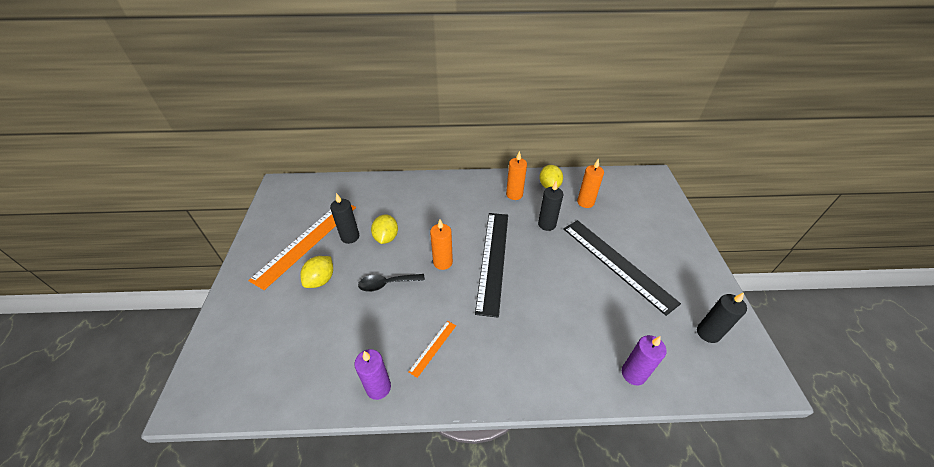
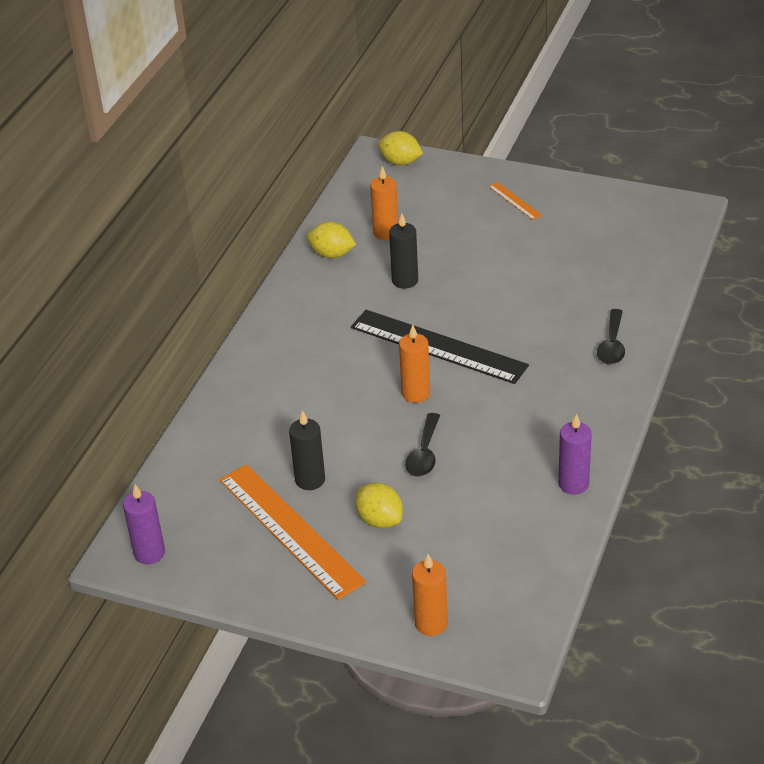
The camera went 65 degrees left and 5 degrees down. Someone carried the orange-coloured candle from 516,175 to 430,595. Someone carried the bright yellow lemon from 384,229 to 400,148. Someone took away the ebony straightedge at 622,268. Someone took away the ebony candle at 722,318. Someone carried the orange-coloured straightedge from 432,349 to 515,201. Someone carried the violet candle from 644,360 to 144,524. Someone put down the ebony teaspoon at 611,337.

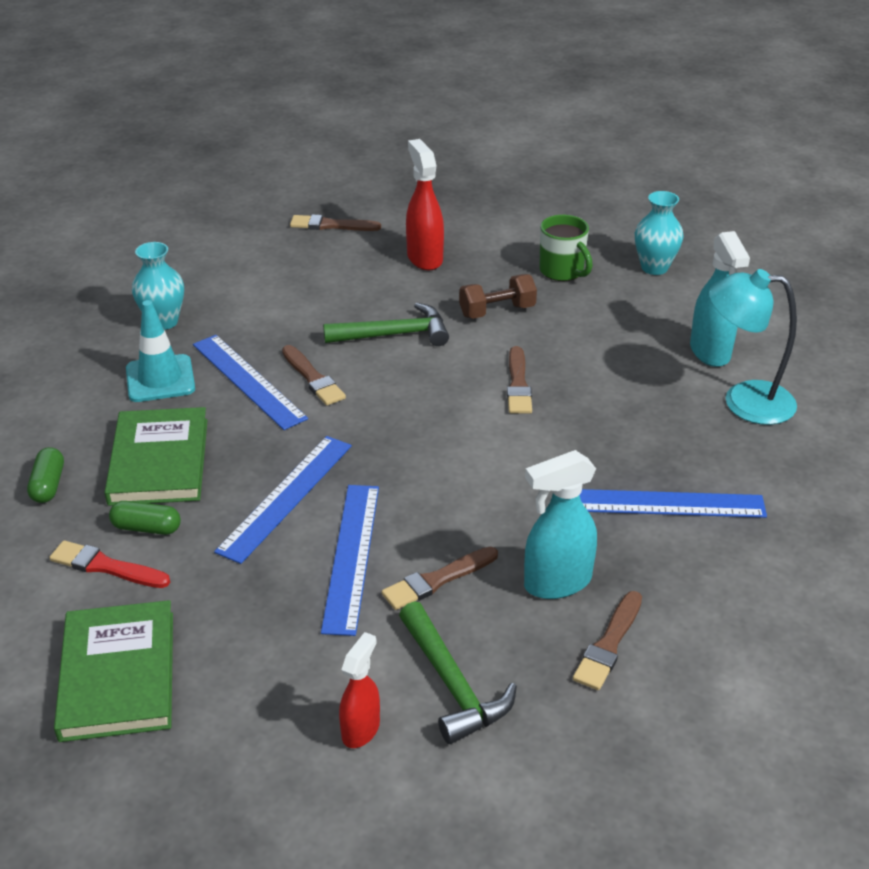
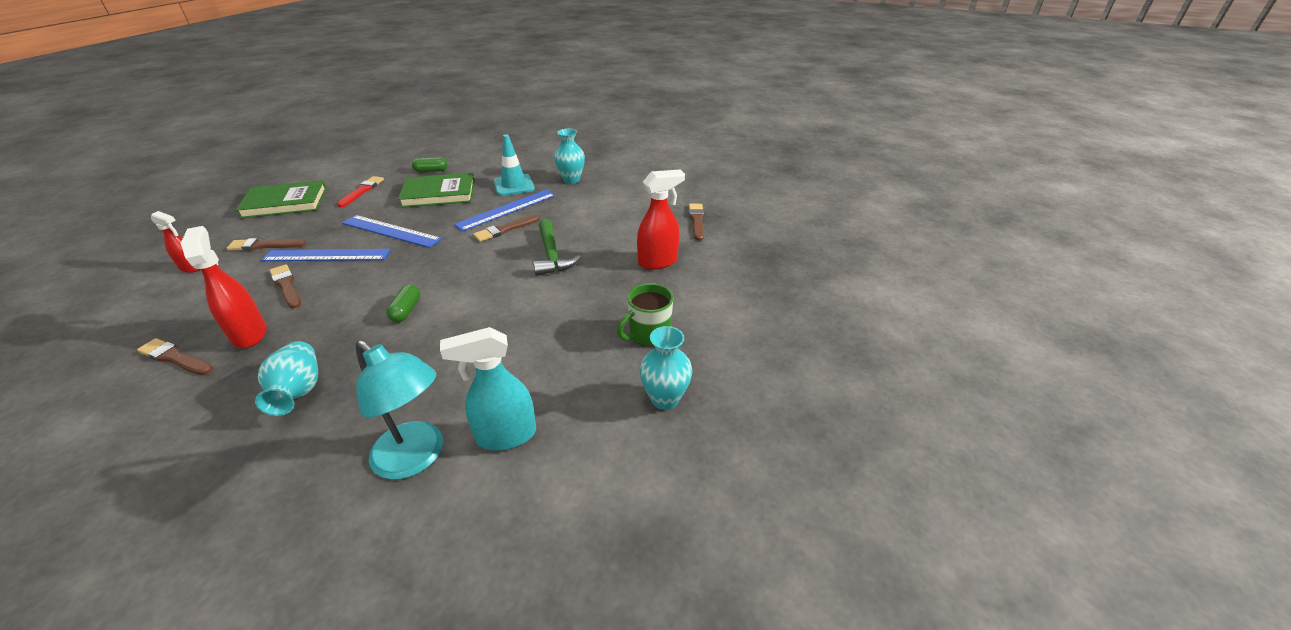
The camera went 85 degrees right and 0 degrees up. Someone rotated the turquoise desk lamp at 752,347 by 120 degrees clockwise. Someone took away the brown free weight at 498,296. Someone carried the brown paint brush from 519,380 to 266,244. Someone repainted the turquoise spray cleaner at 560,524, which became the scarlet spray cleaner at 224,287. Someone swapped the royal blue straightedge at 673,503 for the turquoise tall vase at 287,378. Someone carried the leaf-green pill from 145,518 to 403,303. Someone took away the leaf-green carpenter's hammer at 458,672.

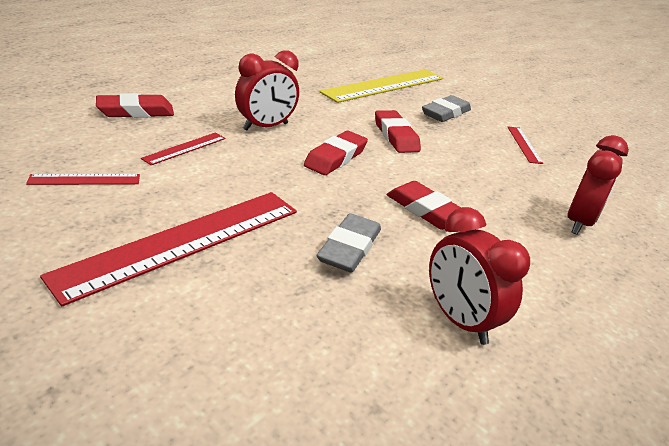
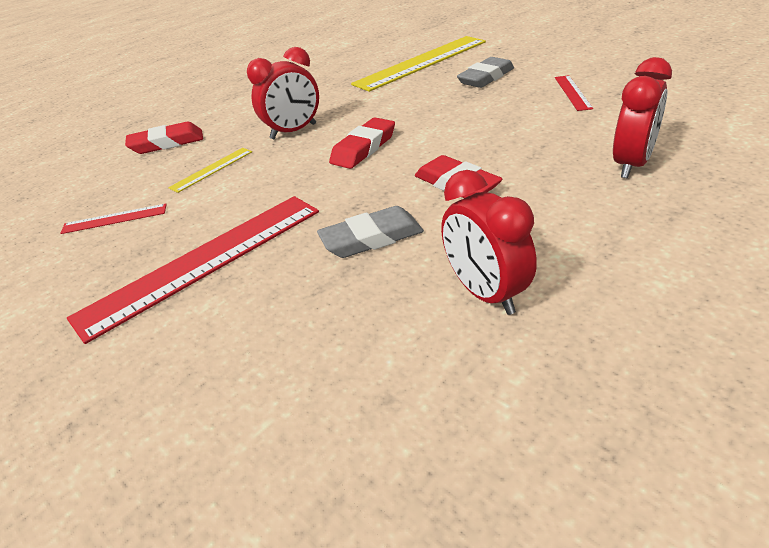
The camera went 10 degrees right and 5 degrees up. Someone took away the scarlet gum eraser at 398,131. Someone repainted the scarlet straightedge at 183,148, which became the bright yellow straightedge at 210,170. Someone rotated the ash-grey gum eraser at 349,243 by 45 degrees clockwise.

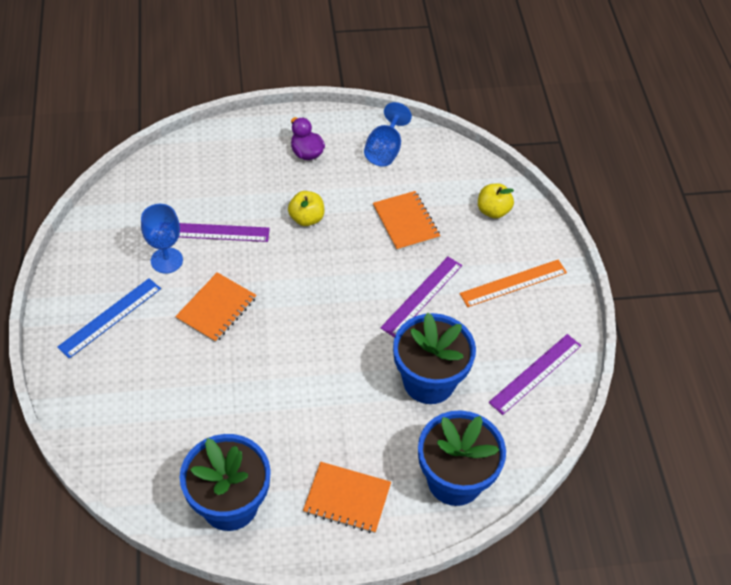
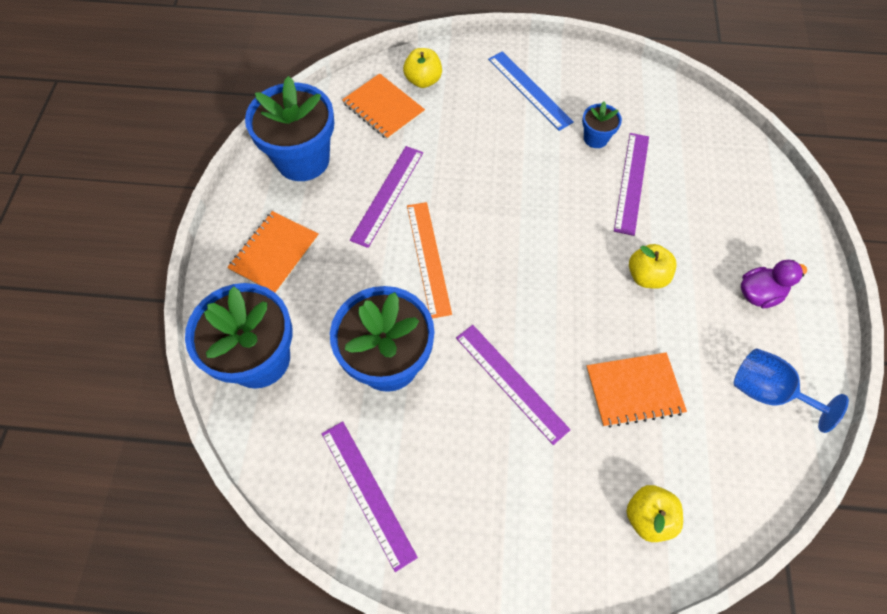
The camera went 105 degrees right and 10 degrees up. Someone swapped the royal blue goblet at 162,239 for the royal blue potted plant at 602,125. Someone carried the orange-coloured straightedge from 513,283 to 429,260. Someone carried the orange-coloured notepad from 216,307 to 383,106. Someone put down the bright yellow apple fruit at 422,68. Someone put down the violet straightedge at 386,197.

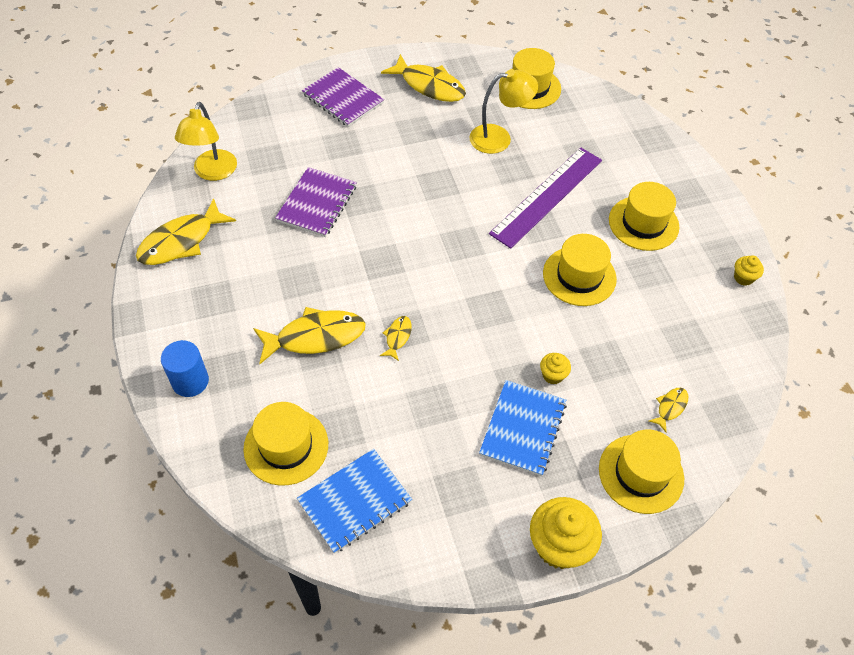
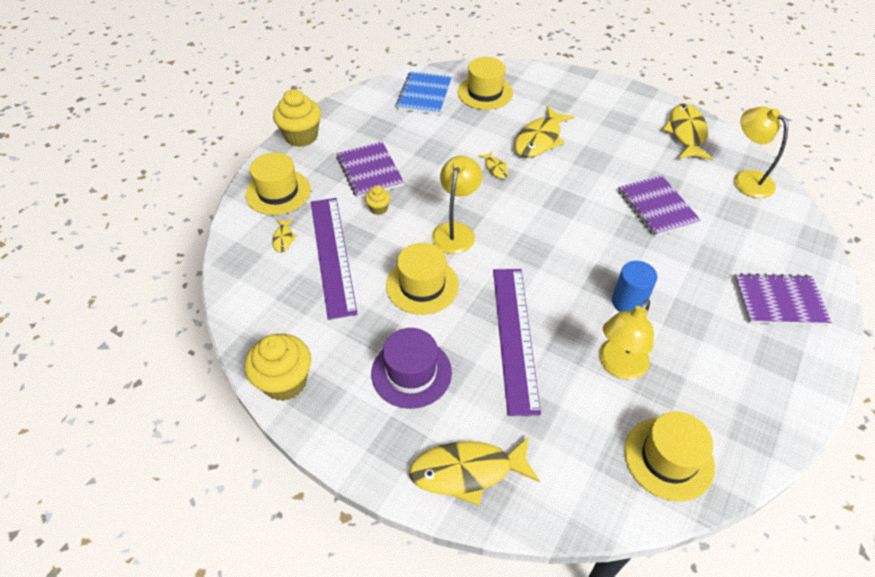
The camera went 140 degrees right and 5 degrees down. Someone carried the bright yellow fish from 423,78 to 474,471. Someone repainted the bright yellow hat at 644,216, which became the violet hat at 411,368. Someone scaled the bright yellow muffin at 749,270 by 2.02. Someone carried the royal blue cylinder shape from 185,368 to 634,286. Someone repainted the royal blue notepad at 523,428, which became the violet notepad at 370,170. Someone put down the bright yellow desk lamp at 457,205. Someone put down the violet straightedge at 334,259.

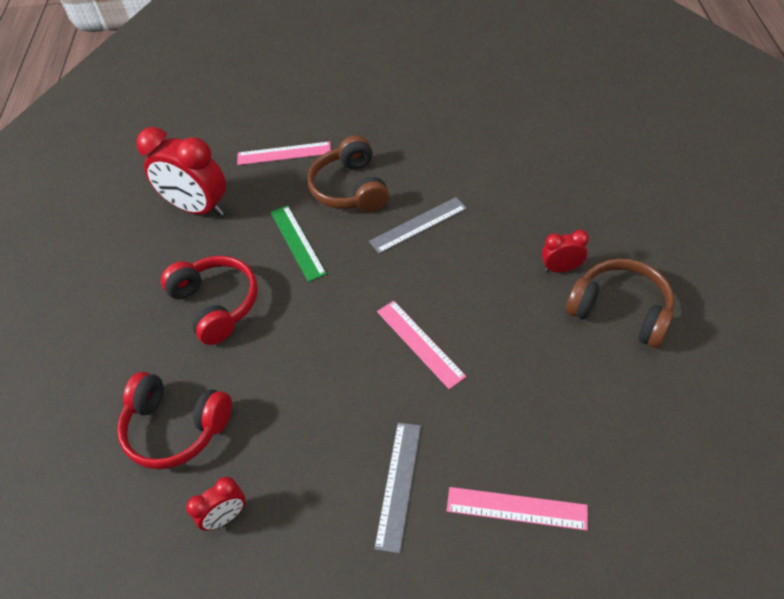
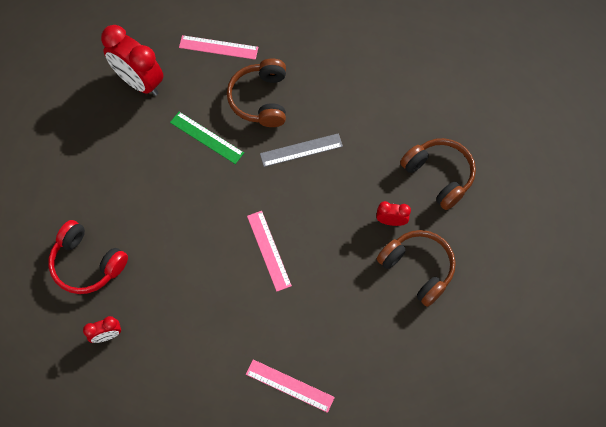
The camera went 10 degrees right and 15 degrees up. Someone rotated the leaf-green straightedge at 299,243 by 45 degrees counterclockwise. Someone took away the scarlet headphones at 209,300. Someone took away the ash-grey straightedge at 397,488. Someone put down the brown headphones at 438,174.

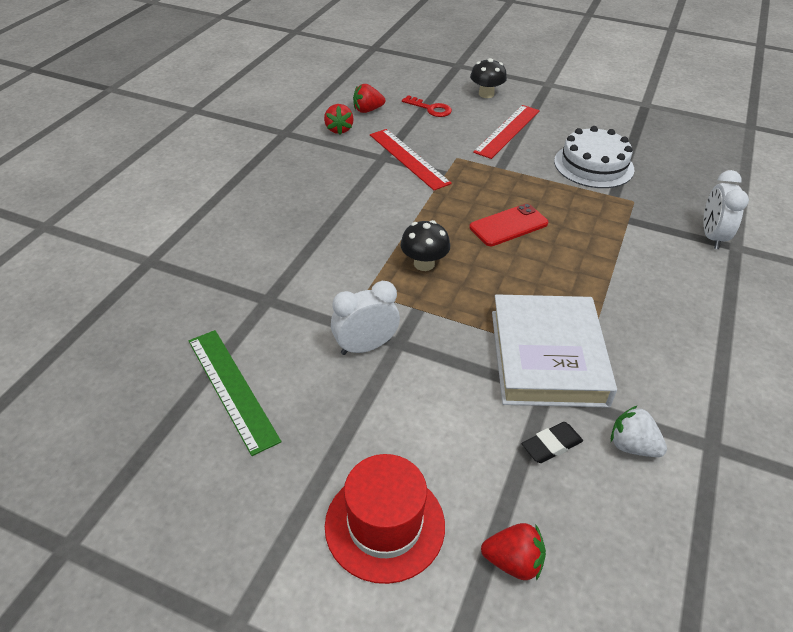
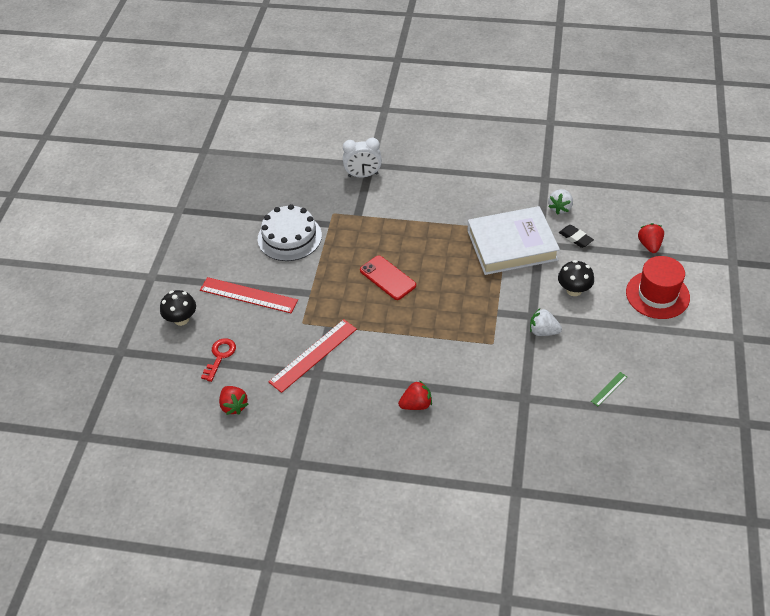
The camera went 100 degrees left and 5 degrees up. Someone carried the scarlet berry from 339,119 to 415,395. Someone carried the ebony toadstool from 425,245 to 576,278. Someone swapped the snow-white bedside clock at 365,318 for the snow-white berry at 546,322. Someone scaled the leaf-green straightedge at 235,393 by 0.45.

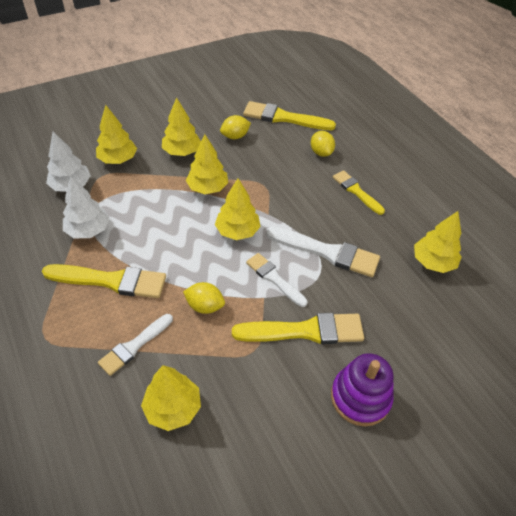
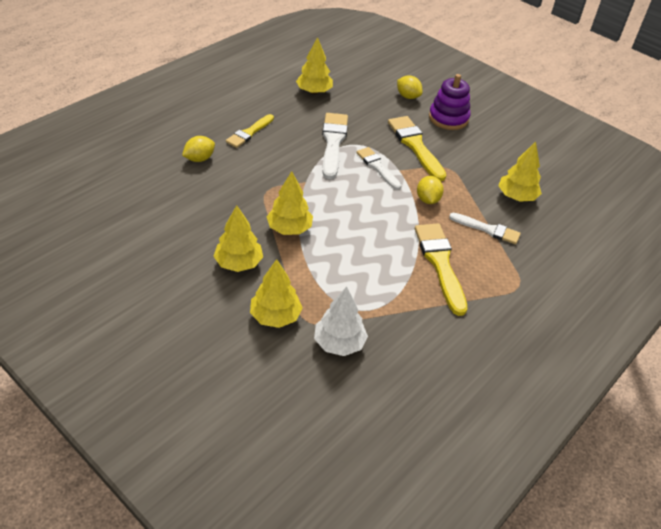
The camera went 110 degrees left and 5 degrees down. Someone took away the bright yellow paint brush at 289,115. Someone carried the bright yellow lemon from 235,127 to 409,87. Someone took away the snow-white tree at 86,207. Someone took away the bright yellow tree at 238,209. Someone rotated the snow-white paint brush at 276,280 by 120 degrees clockwise.

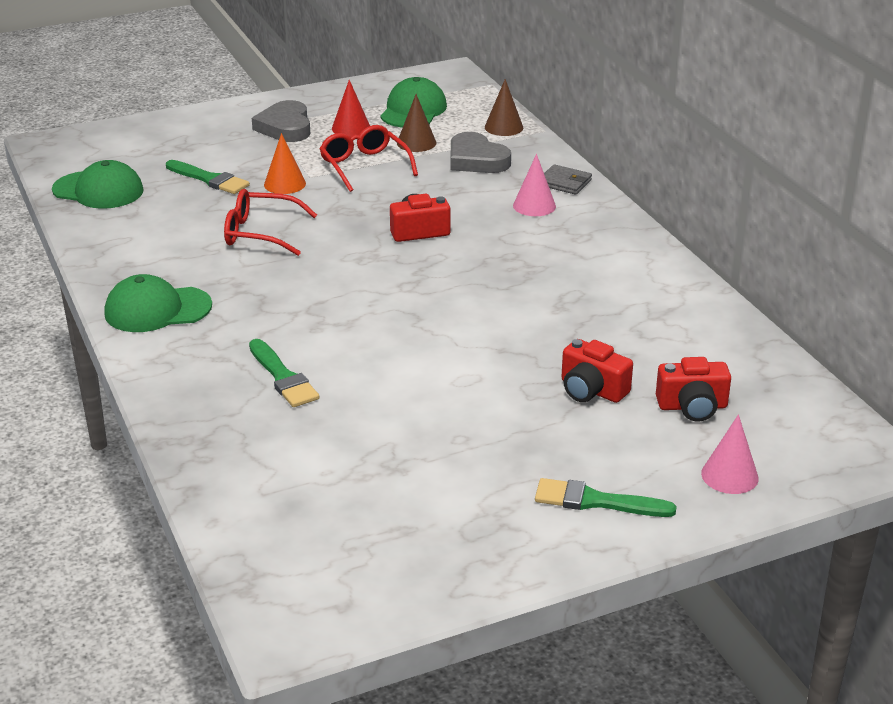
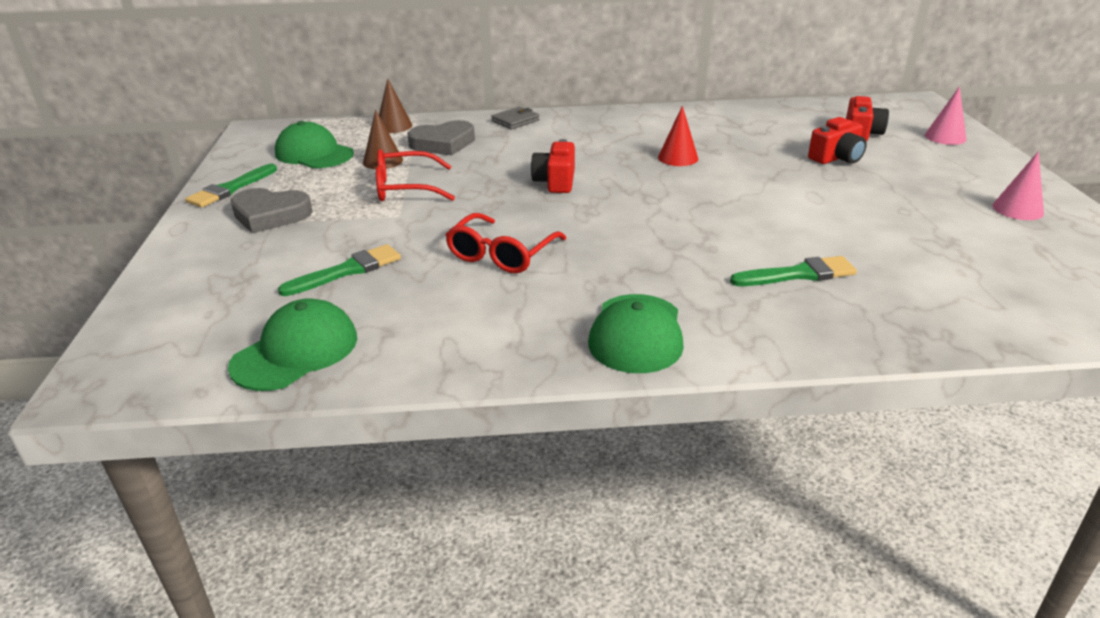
The camera went 70 degrees left and 0 degrees up. Someone carried the scarlet cone from 351,108 to 678,136. Someone took away the orange-coloured cone at 285,163. Someone carried the rose-pink cone from 534,185 to 1018,185. Someone carried the leaf-green paint brush from 606,497 to 231,186.

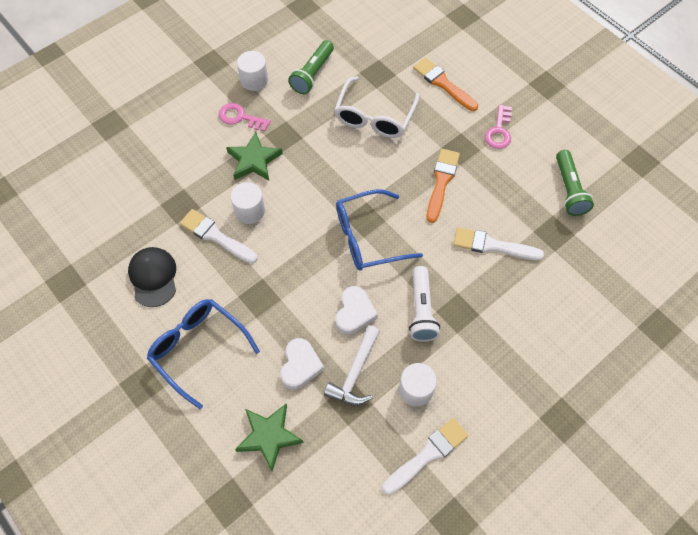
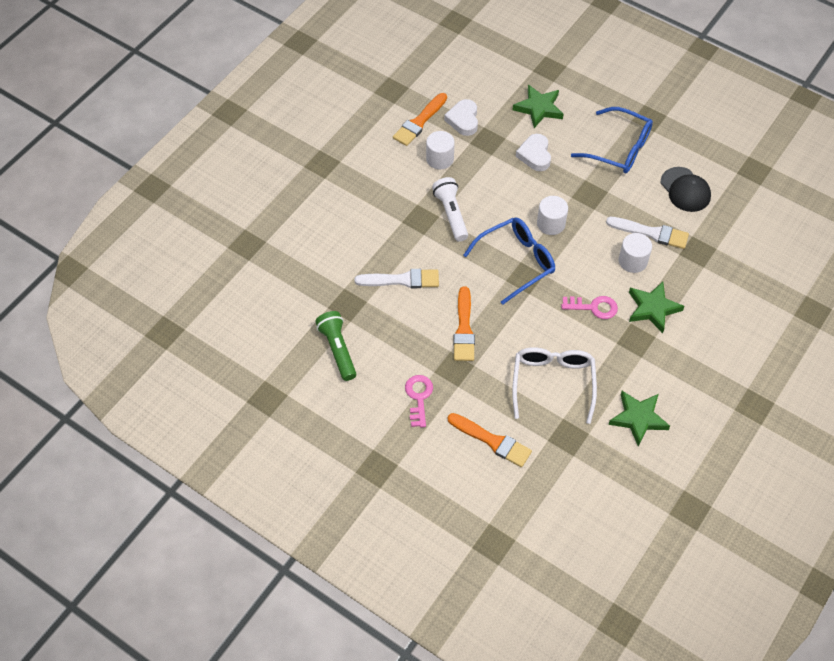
The camera went 165 degrees right and 5 degrees down. Someone swapped the leaf-green torch at 311,67 for the leaf-green star at 639,419. Someone carried the snow-white cylinder shape from 252,71 to 552,215. Someone carried the rose-pink door key from 245,117 to 589,307. Someone carried the snow-white love heart from 356,310 to 461,117. Someone took away the snow-white carpenter's hammer at 352,365. Someone repainted the snow-white paint brush at 425,456, which became the orange-coloured paint brush at 420,119.

